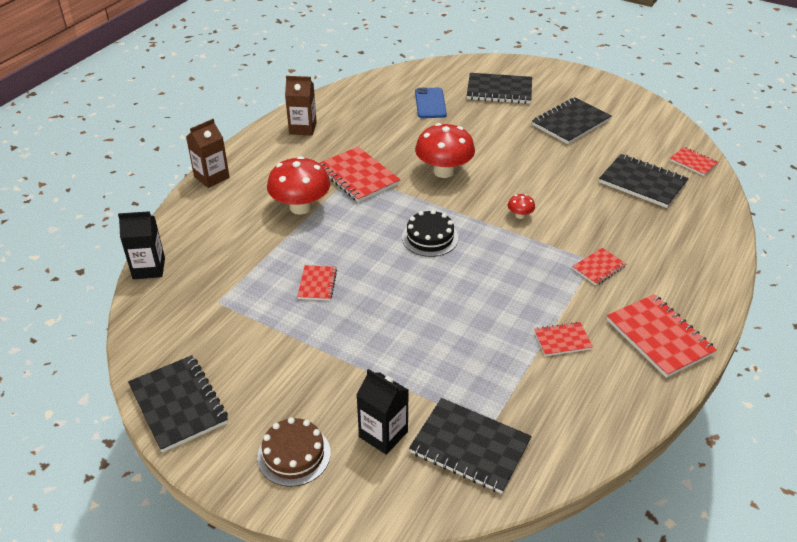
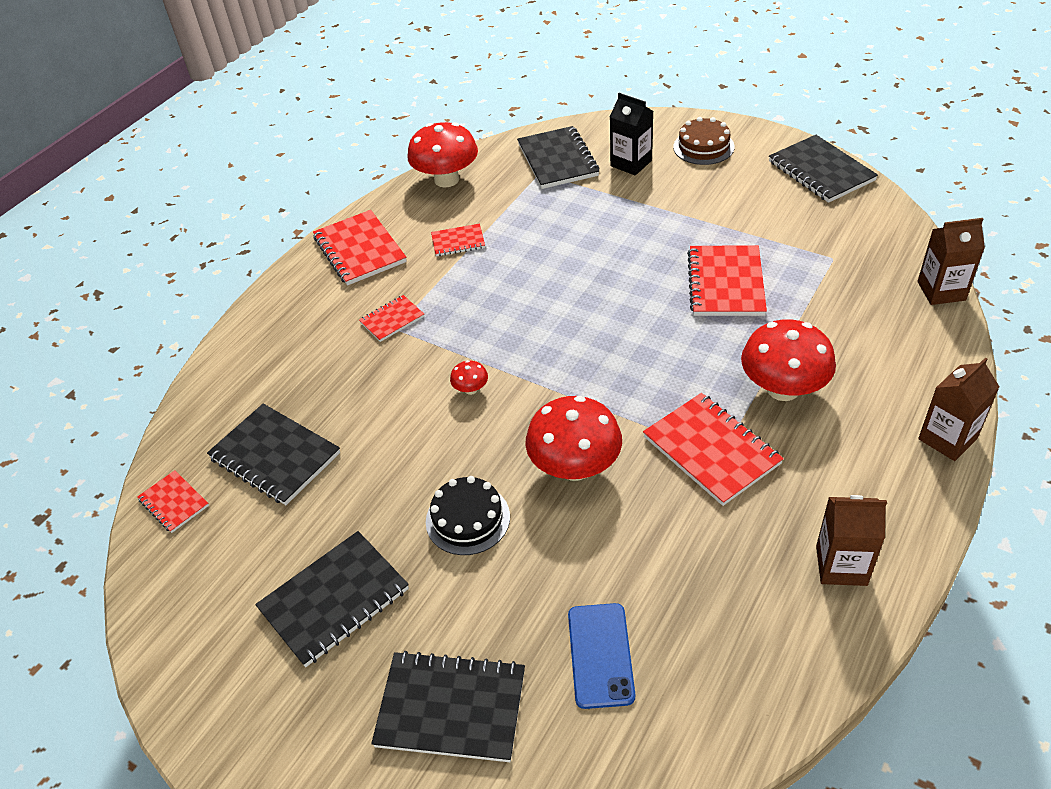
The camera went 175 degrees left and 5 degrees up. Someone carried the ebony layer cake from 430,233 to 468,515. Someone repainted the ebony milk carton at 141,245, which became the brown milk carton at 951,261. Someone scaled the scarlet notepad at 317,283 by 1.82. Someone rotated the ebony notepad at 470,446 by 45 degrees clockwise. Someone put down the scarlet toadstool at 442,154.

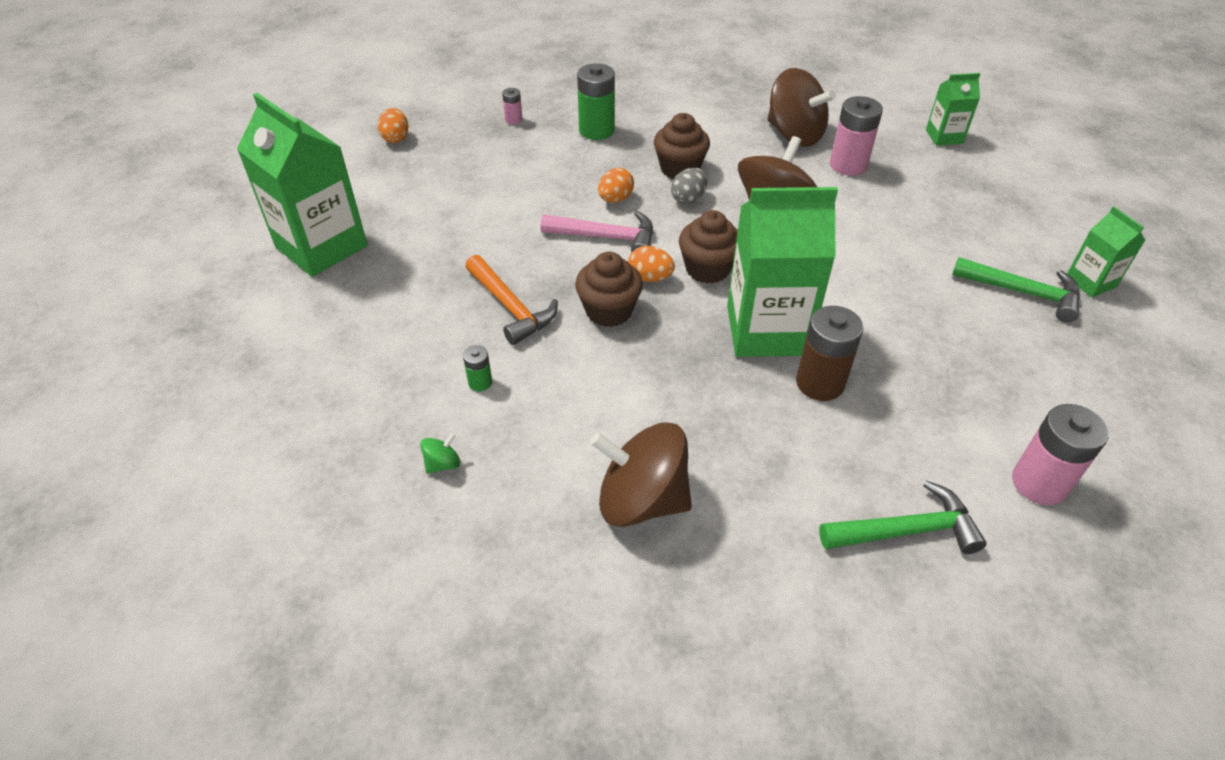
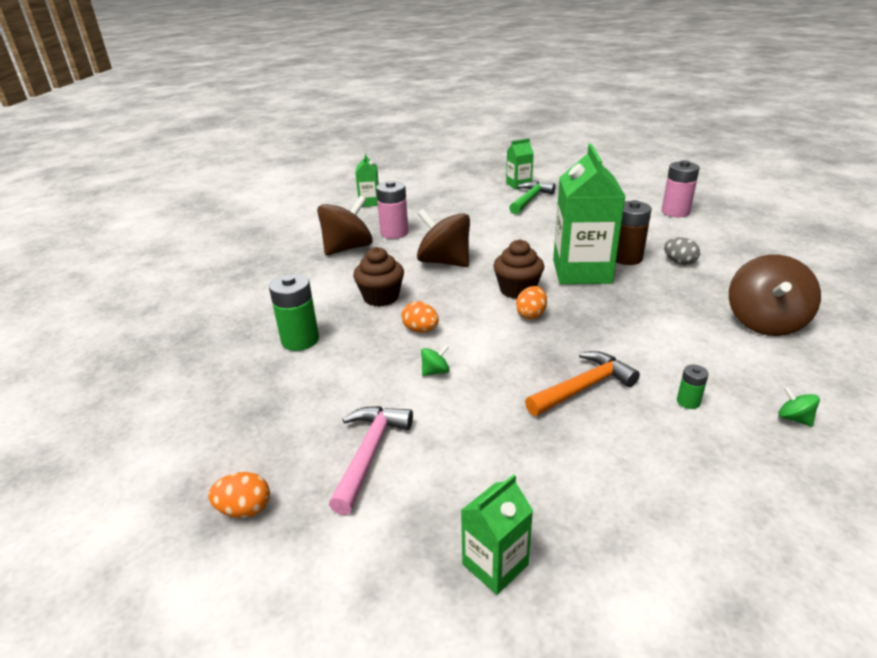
The camera went 85 degrees left and 15 degrees down. Someone took away the rose-pink battery at 512,106. Someone scaled the leaf-green milk carton at 302,185 by 0.50. Someone carried the ash-grey egg from 689,186 to 682,251. Someone carried the rose-pink carpenter's hammer from 596,231 to 371,460. Someone took away the brown muffin at 609,289. Someone took away the leaf-green carpenter's hammer at 903,517. Someone put down the leaf-green whirligig at 435,360.

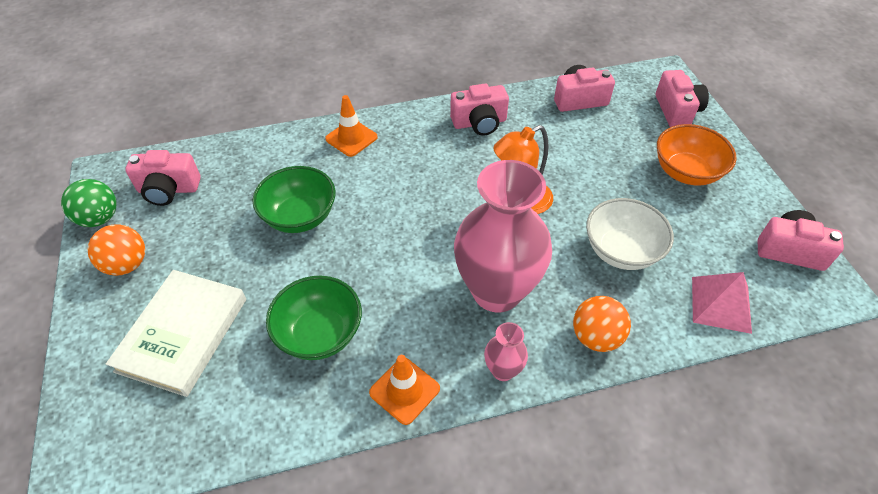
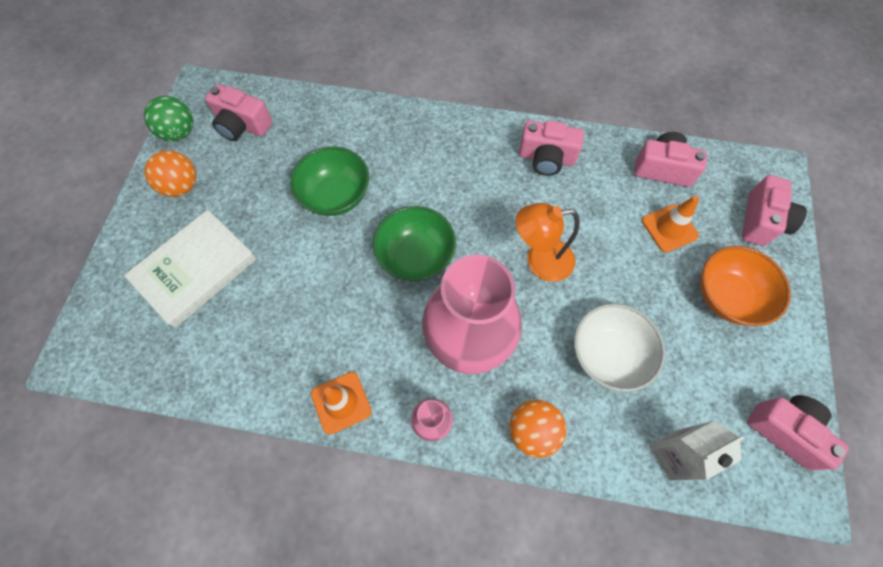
The camera went 25 degrees right and 15 degrees up. Someone carried the orange-coloured road cone from 351,126 to 670,224. Someone swapped the rose-pink solid pyramid at 722,303 for the snow-white milk carton at 697,450. Someone carried the leaf-green serving bowl from 314,318 to 414,243.

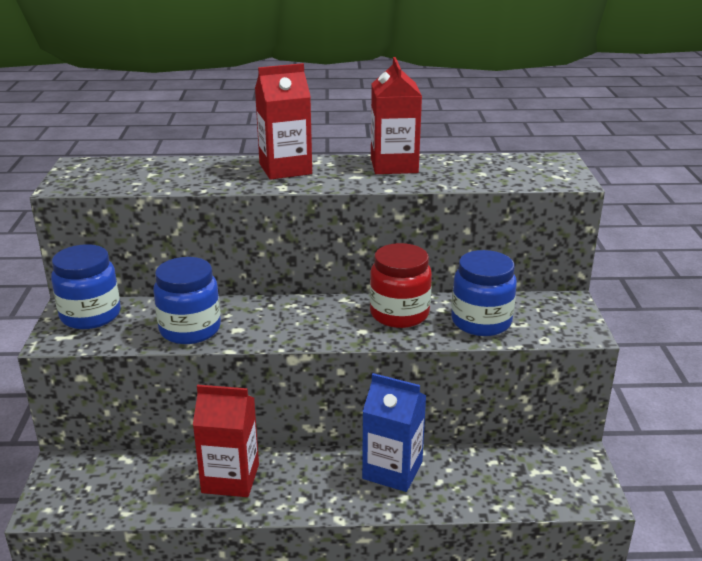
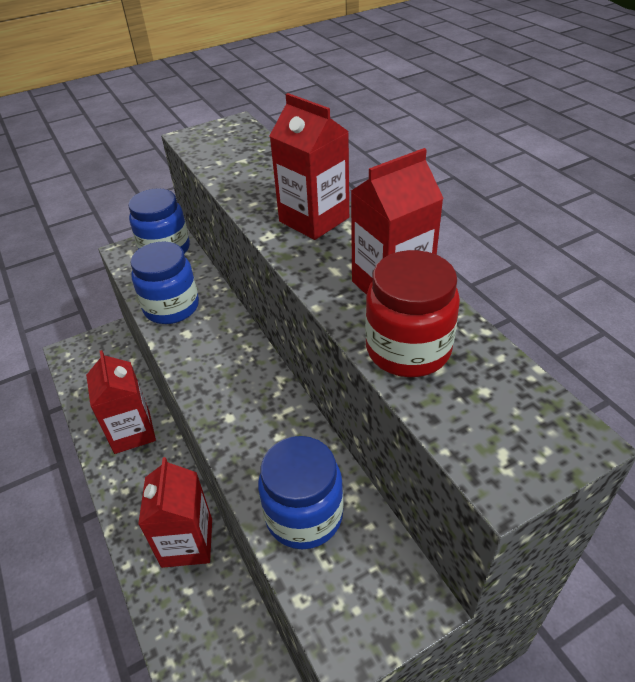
The camera went 65 degrees right and 15 degrees up. Someone carried the scarlet jar from 401,285 to 412,313. Someone repainted the royal blue milk carton at 394,432, which became the scarlet milk carton at 175,512.

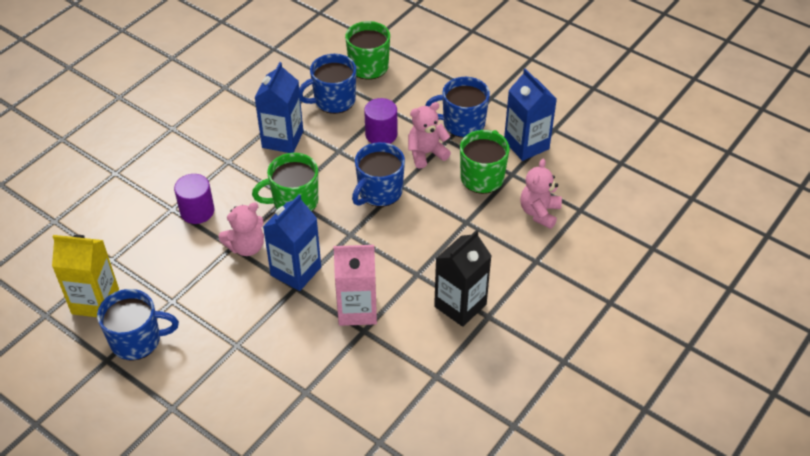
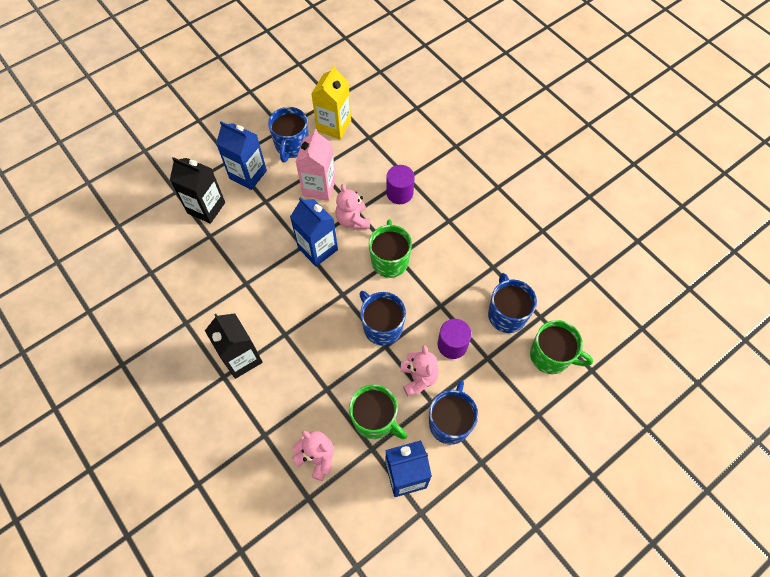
The camera went 105 degrees right and 15 degrees up. Someone carried the royal blue milk carton from 279,107 to 241,155. Someone carried the rose-pink milk carton from 355,285 to 315,165. Someone put down the ebony milk carton at 197,190.

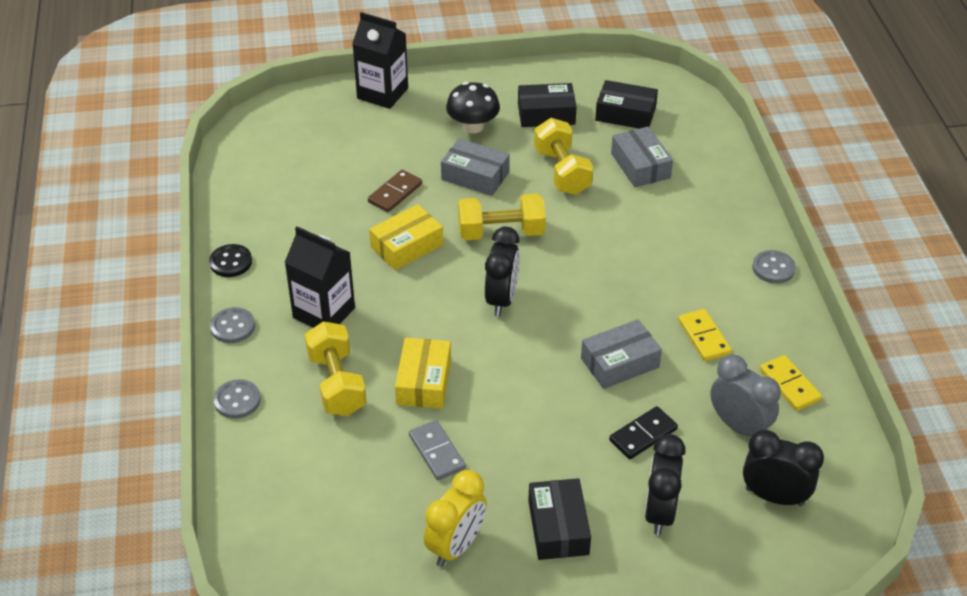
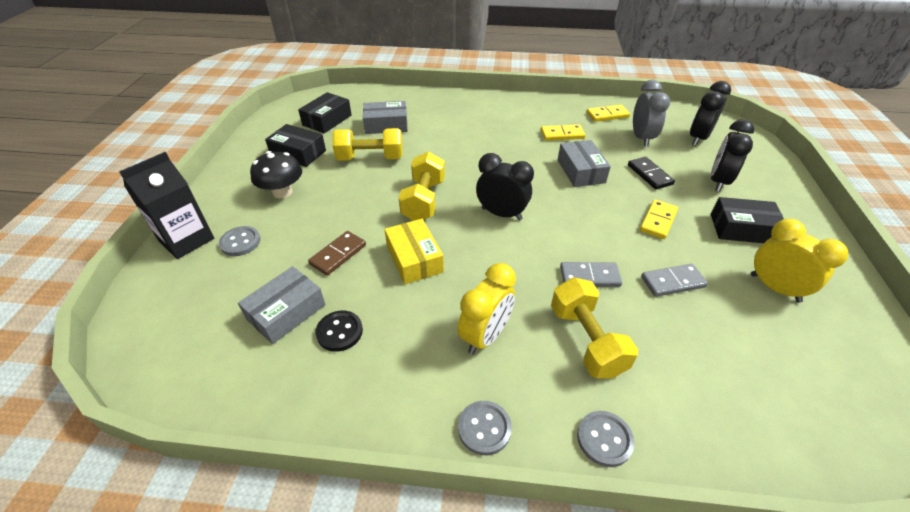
The camera went 75 degrees left and 0 degrees up. Someone rotated the ebony package at 547,105 by 75 degrees counterclockwise. Someone carried the ash-grey package from 475,167 to 281,305. Someone rotated the brown domino piece at 395,191 by 75 degrees clockwise. Someone swapped the ebony milk carton at 319,277 for the bright yellow bedside clock at 486,309. Someone carried the ebony shirt button from 230,260 to 339,331. Someone carried the ash-grey shirt button from 774,267 to 240,241. Someone rotated the bright yellow free weight at 336,368 by 75 degrees clockwise. Someone swapped the bright yellow package at 423,373 for the ash-grey domino piece at 591,274. Someone rotated the ash-grey bedside clock at 745,395 by 120 degrees clockwise. Someone rotated the ebony bedside clock at 665,484 by 90 degrees clockwise. Someone put down the bright yellow domino piece at 659,219.

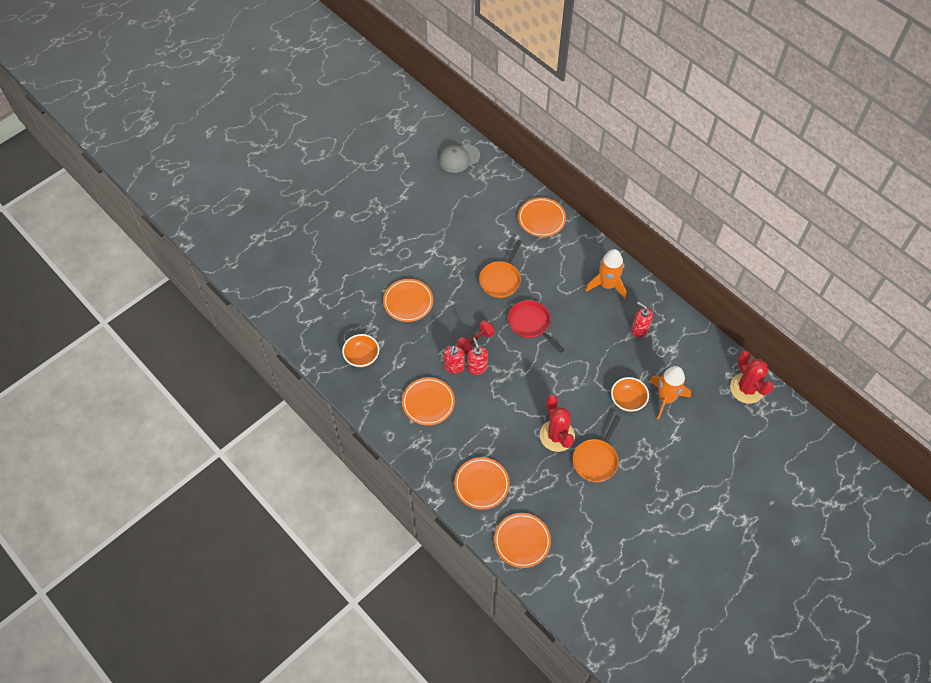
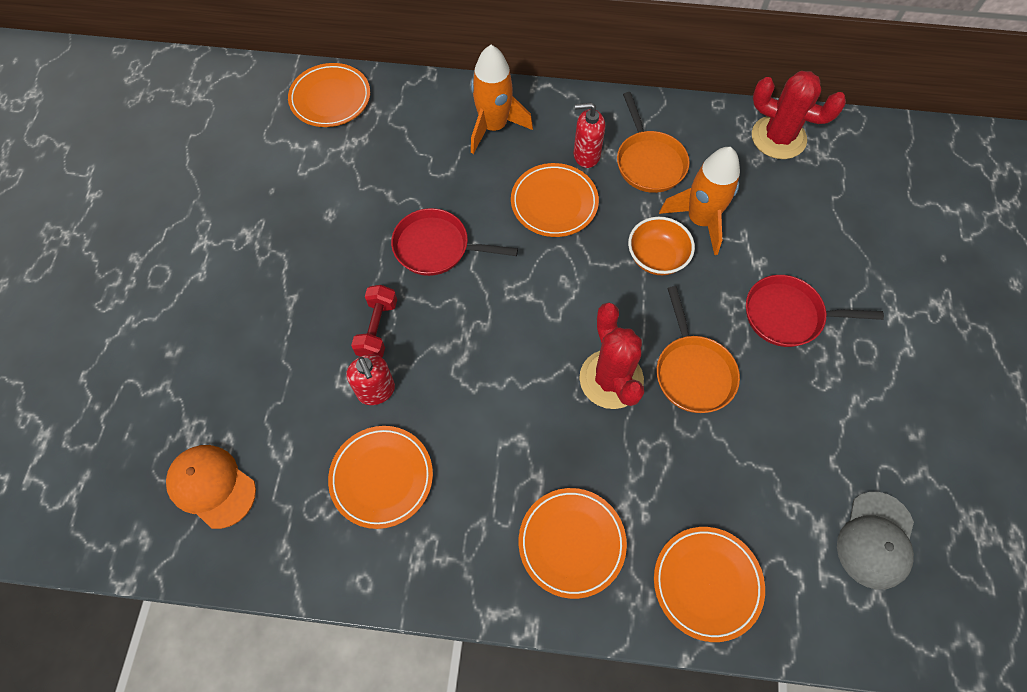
The camera went 40 degrees left and 5 degrees up. Someone carried the ash-grey peaked cap from 459,158 to 875,541. Someone carried the orange-coloured skillet from 500,269 to 653,142. Someone carried the orange-coloured plate from 408,300 to 555,200. Someone swapped the orange-coloured serving bowl at 360,350 for the orange-coloured peaked cap at 211,487. Someone took away the scarlet pump bottle at 477,356. Someone rotated the scarlet prickly plant at 557,423 by 45 degrees clockwise. Someone put down the scarlet skillet at 815,311.

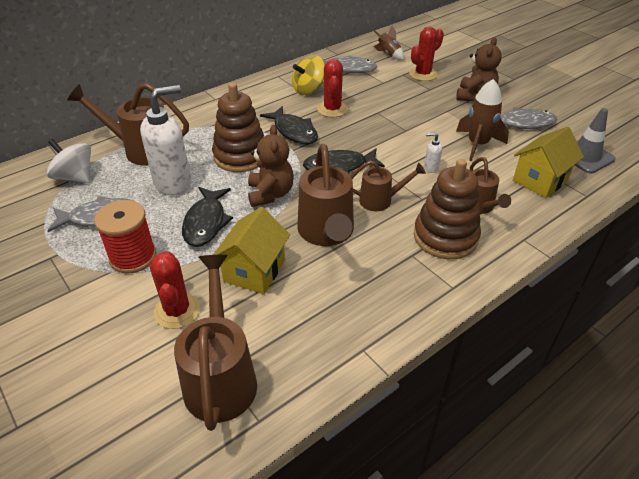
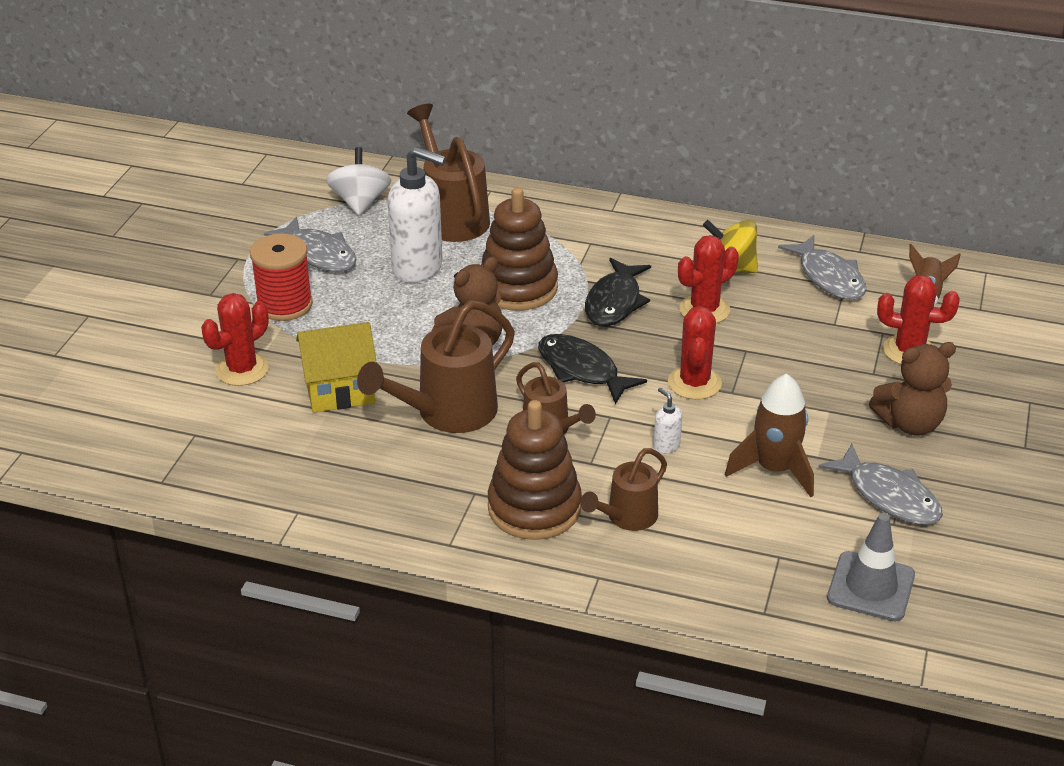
The camera went 55 degrees right and 5 degrees down. Someone took away the bright yellow house at 548,162. Someone took away the ebony fish at 207,217. Someone took away the brown watering pot at 215,343. Someone put down the scarlet prickly plant at 695,353.

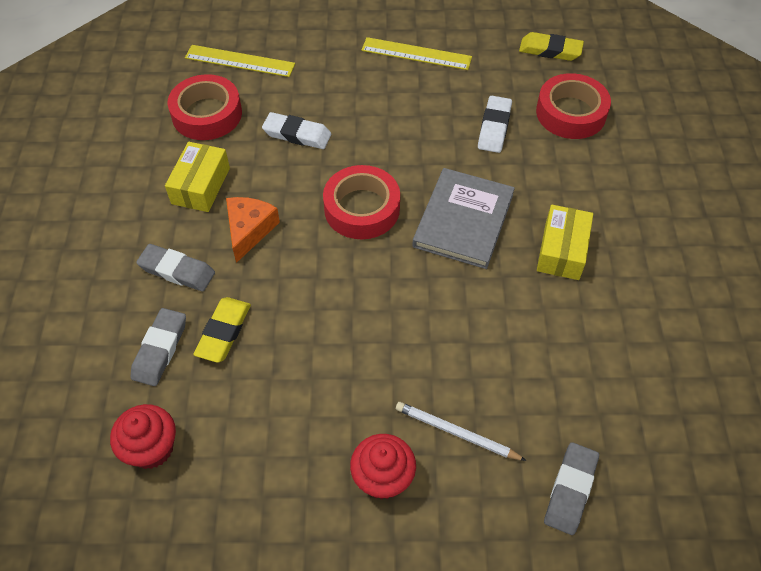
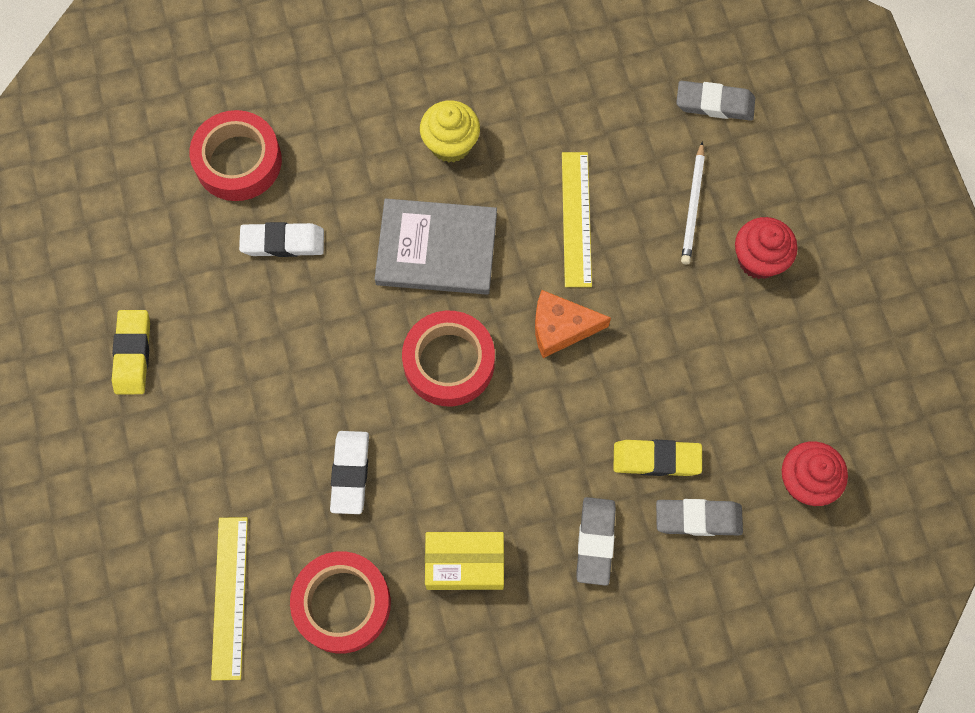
The camera went 105 degrees left and 15 degrees up. Someone carried the bright yellow gum eraser from 551,46 to 131,352. Someone carried the bright yellow straightedge from 416,53 to 577,219. Someone carried the orange-coloured piece of cheese from 253,230 to 573,324. Someone swapped the bright yellow package at 565,242 for the bright yellow muffin at 450,131.

